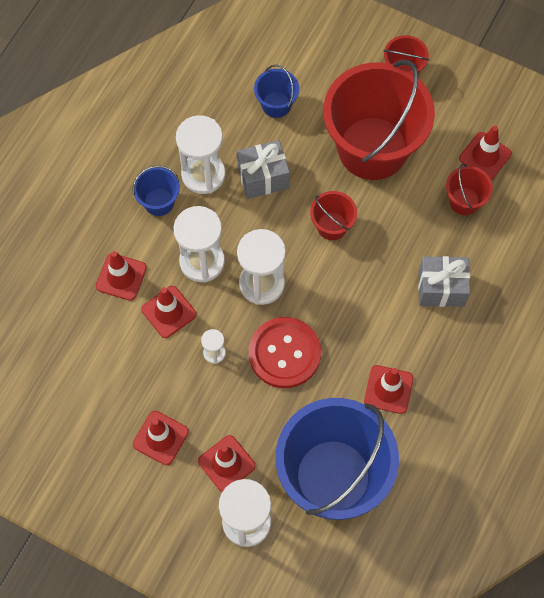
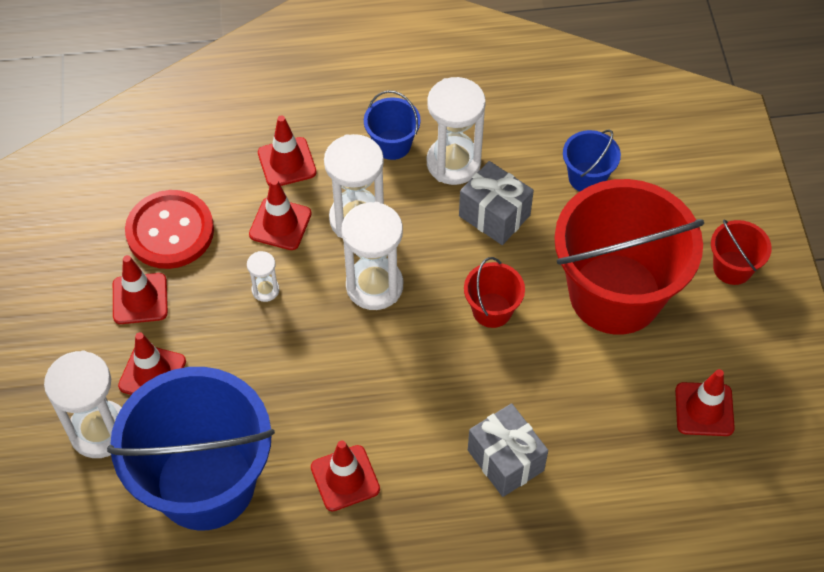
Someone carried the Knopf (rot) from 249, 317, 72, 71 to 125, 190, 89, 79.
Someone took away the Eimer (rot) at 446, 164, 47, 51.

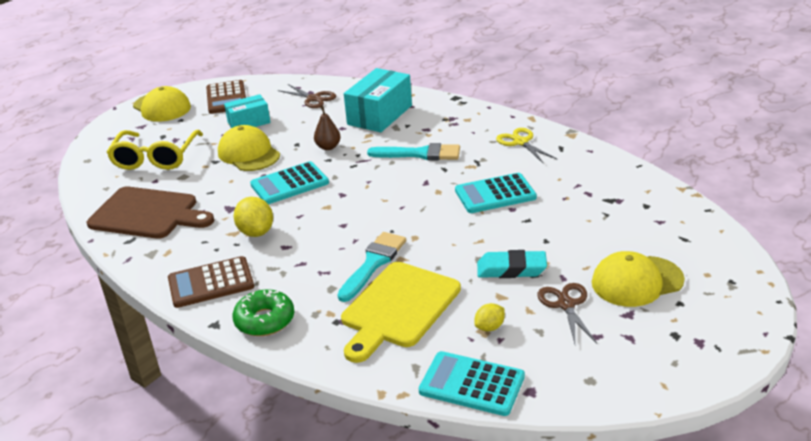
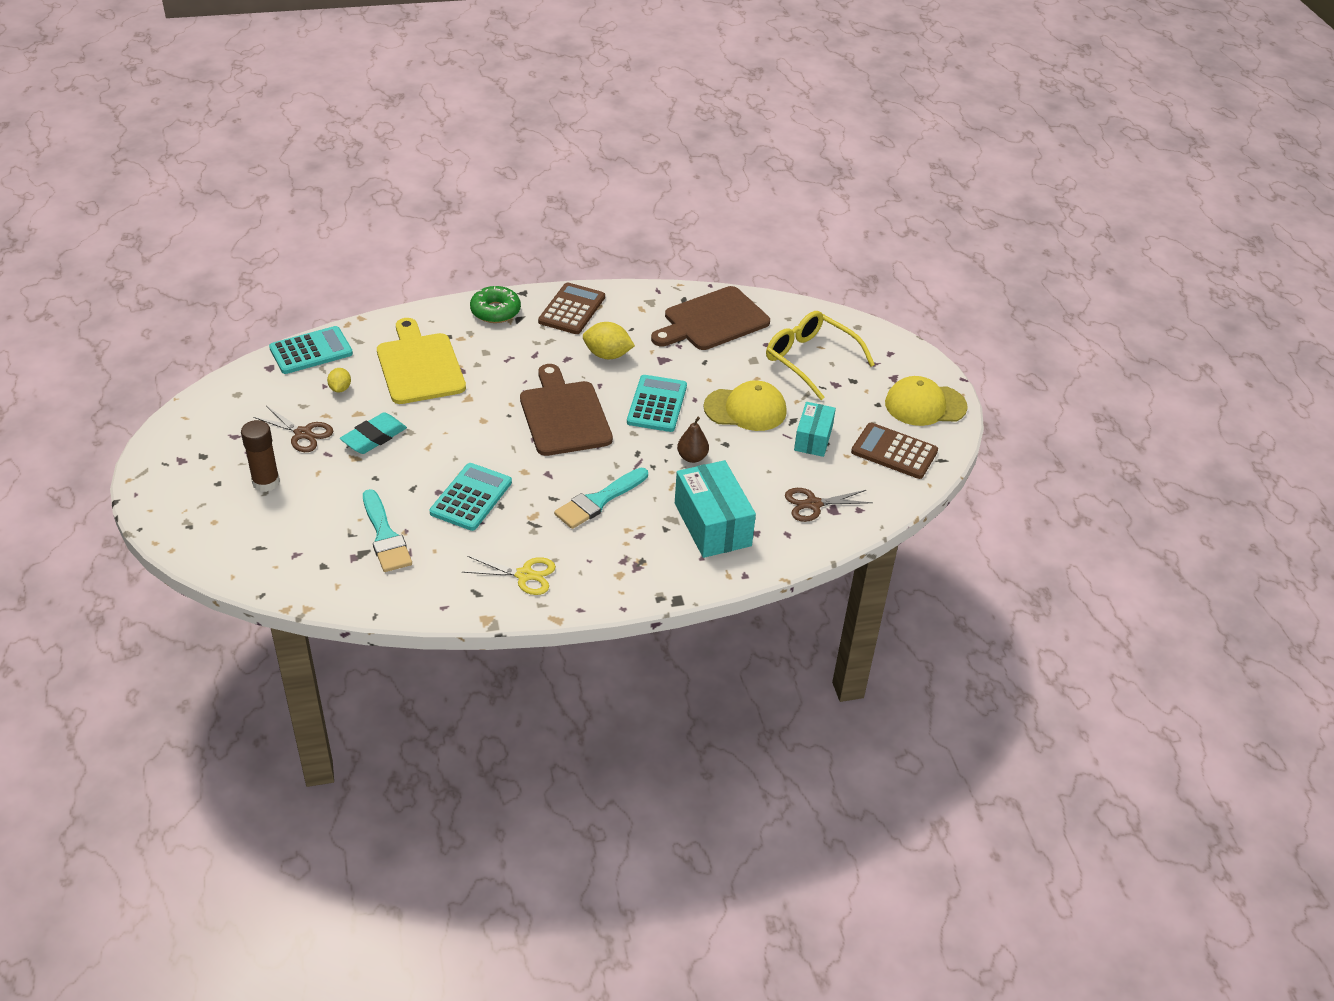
Someone swapped the Kappe (gelb) at 592, 251, 93, 56 for the Klebestift (braun) at 241, 420, 39, 72.
Someone carried the Pinsel (türkis) from 337, 232, 69, 70 to 363, 489, 49, 83.
Someone put down the Schneidebrett (braun) at 520, 364, 93, 92.

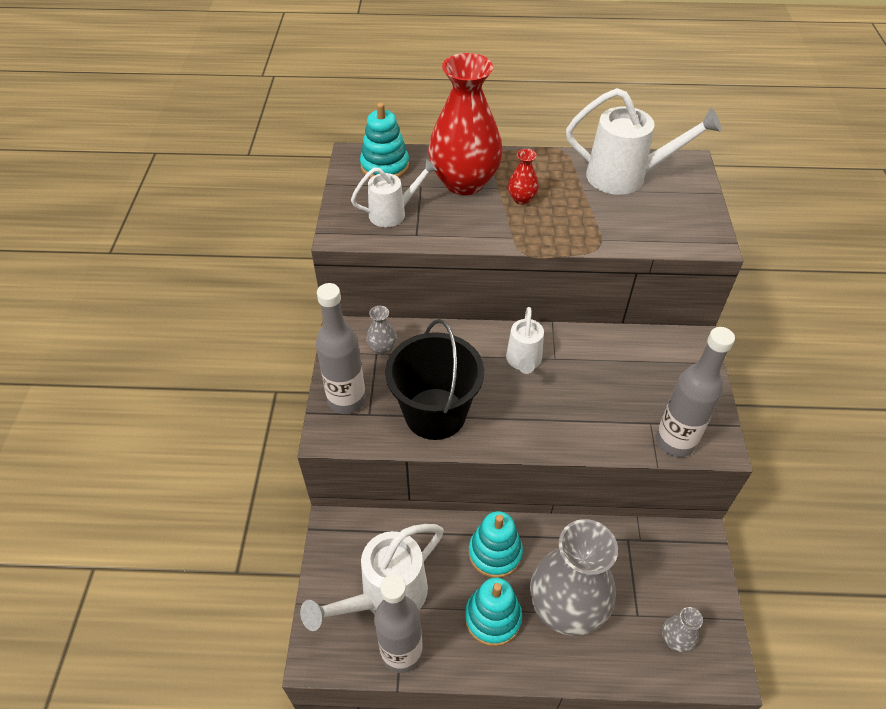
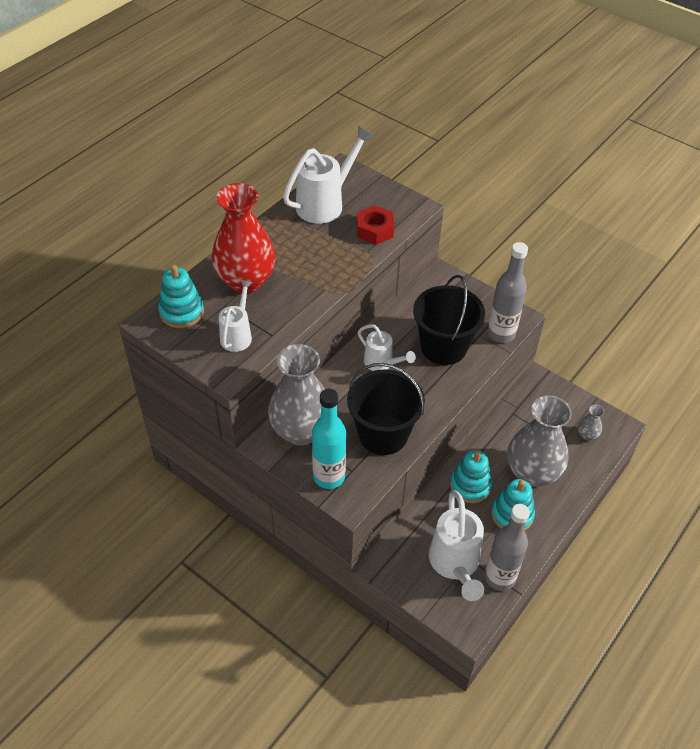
Someone scaled the Vase (grau) at 366, 306, 31, 49 by 2.42.
Someone repainted the Flasche (grau) at 316, 283, 50, 131, which became the Flasche (türkis) at 312, 389, 34, 100.
Someone put down the Sechskantmutter (rot) at 357, 205, 37, 40.
Someone put down the Eimer (schwarz) at 413, 275, 72, 90.
Someone took away the Vase (rot) at 508, 149, 31, 56.

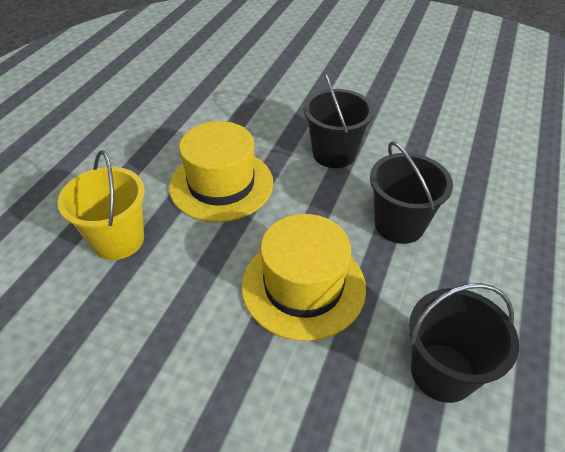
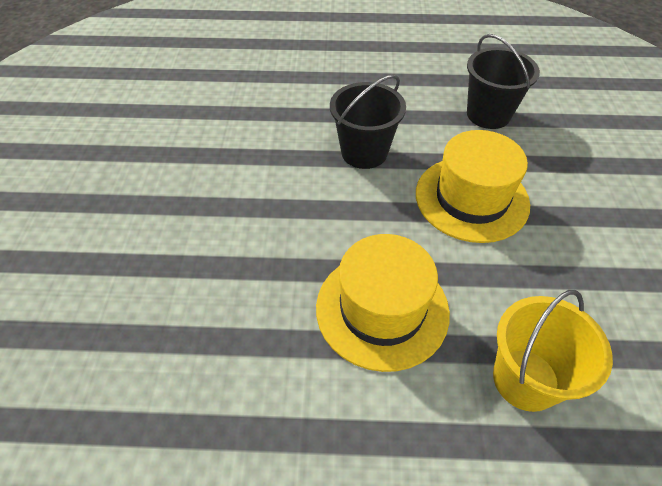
Someone took away the Eimer (schwarz) at 304, 73, 70, 95.

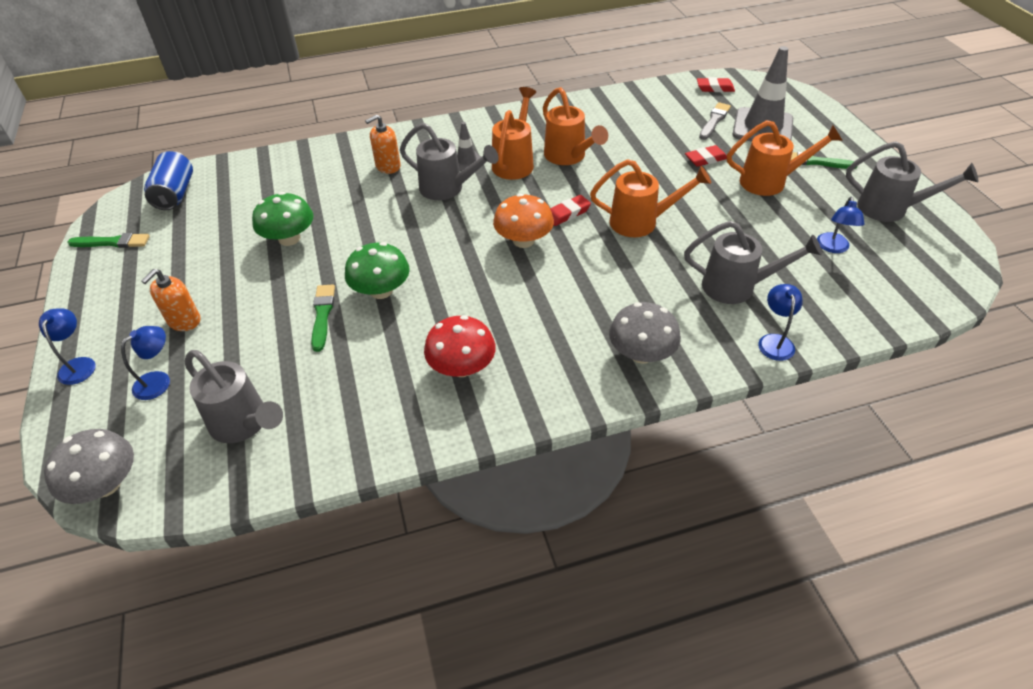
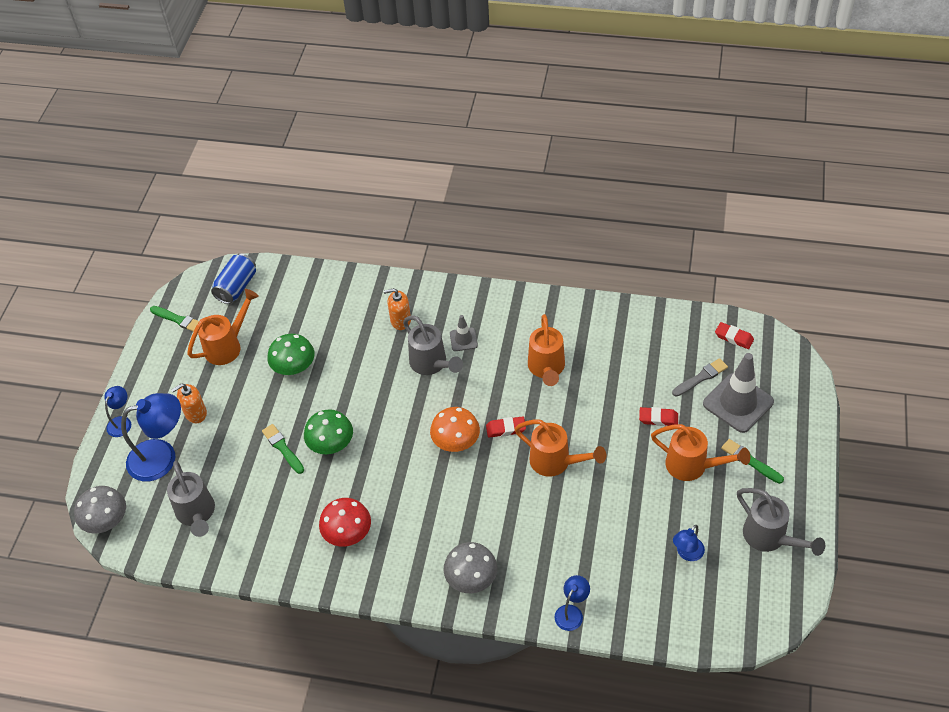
Someone scaled the Lampe (blau) at 121, 326, 49, 74 by 1.94.
Someone carried the Gießkanne (orange) from 492, 87, 44, 93 to 187, 289, 72, 76.
Someone rotated the Pinsel (grün) at 311, 284, 24, 68 by 60 degrees counterclockwise.
Someone took away the Gießkanne (grau) at 684, 221, 138, 83.

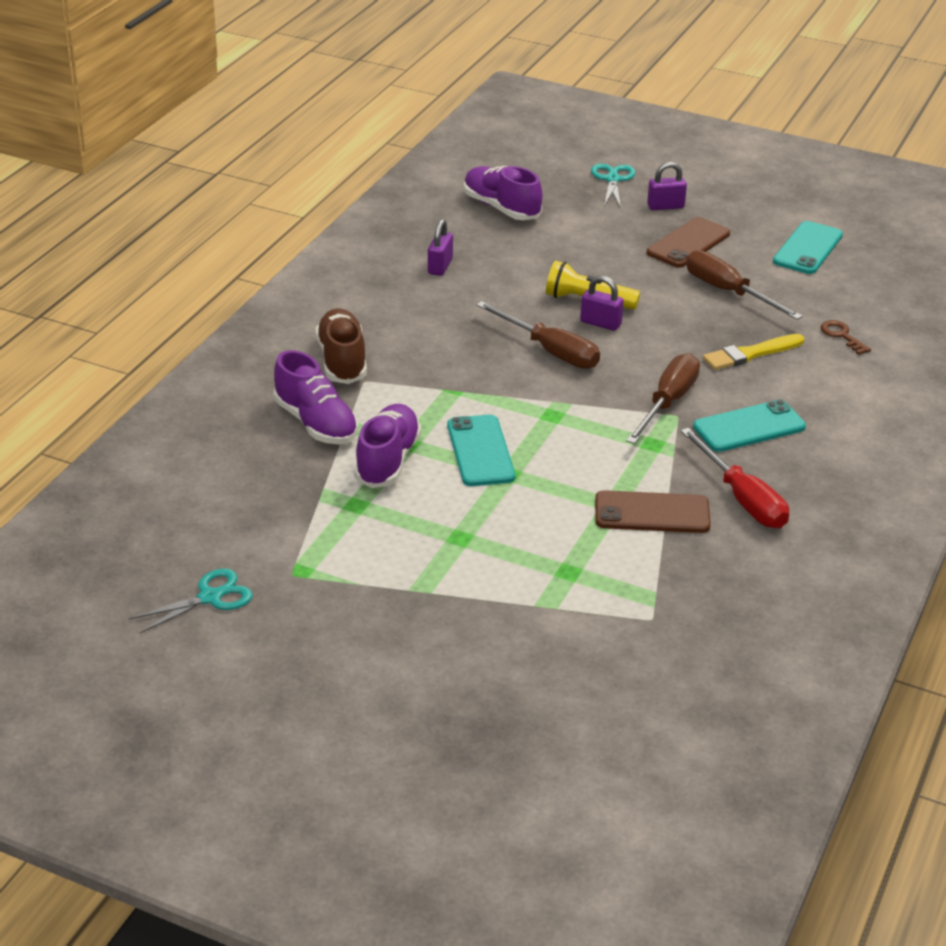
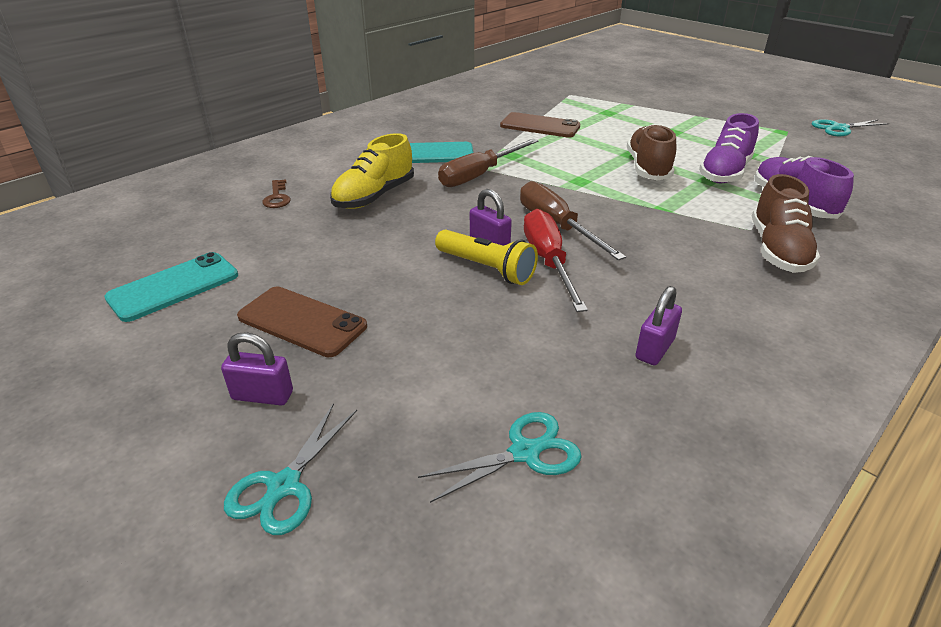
Someone rotated the Handy (braun) at 647, 217, 83, 51 by 60 degrees clockwise.
Someone swapped the Pinsel (gelb) at 703, 334, 101, 36 for the Schuh (gelb) at 330, 133, 84, 76.
Someone swapped the Schuh (lila) at 464, 166, 79, 54 for the Schere (türkis) at 418, 412, 163, 91.
Someone carried the Schraubenzieher (rot) from 680, 428, 109, 100 to 524, 209, 64, 103.
Someone swapped the Handy (türkis) at 447, 415, 68, 71 for the Schuh (braun) at 627, 124, 49, 57.
Someone took away the Schraubenzieher (braun) at 686, 250, 117, 70.

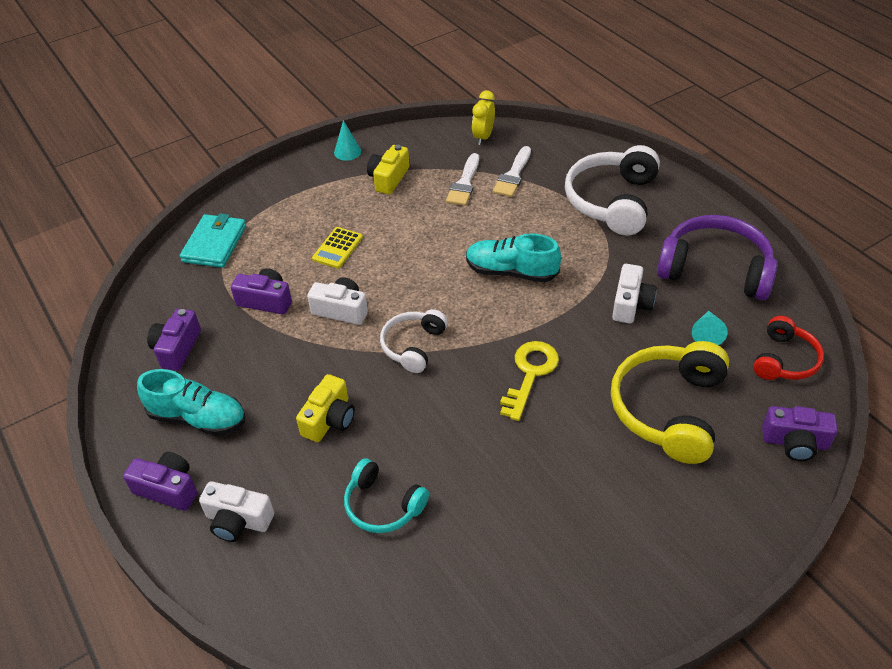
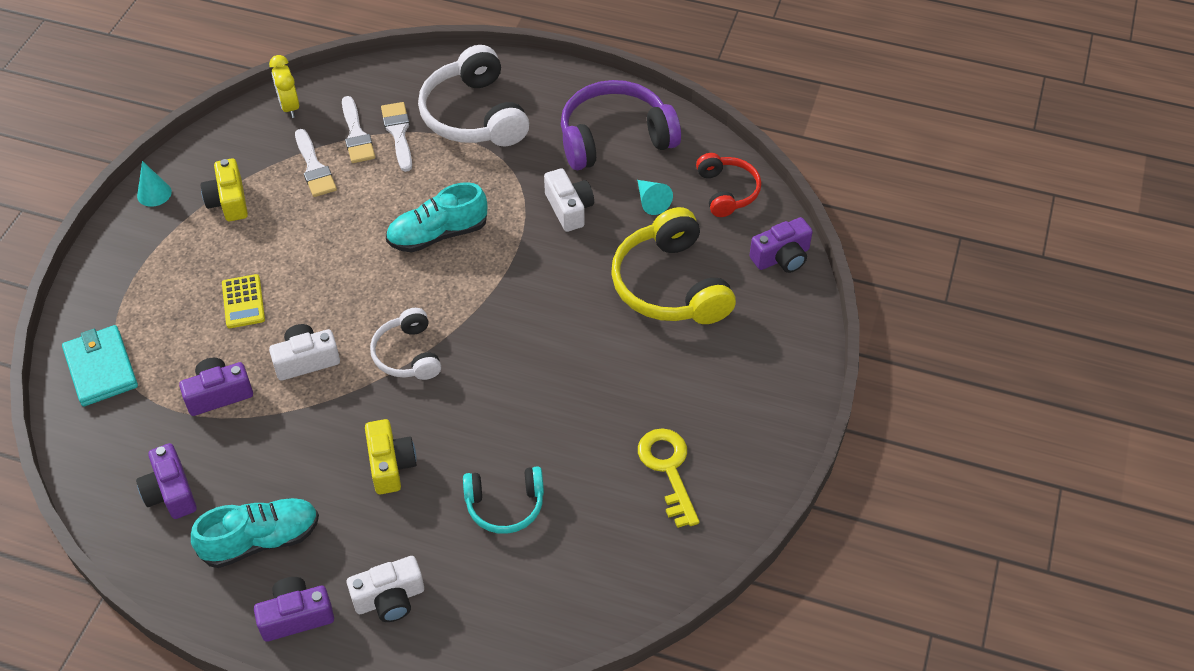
Someone put down the Pinsel (weiß) at 381, 102, 31, 70.
Someone carried the Schlüssel (gelb) from 500, 341, 59, 80 to 638, 428, 61, 100.

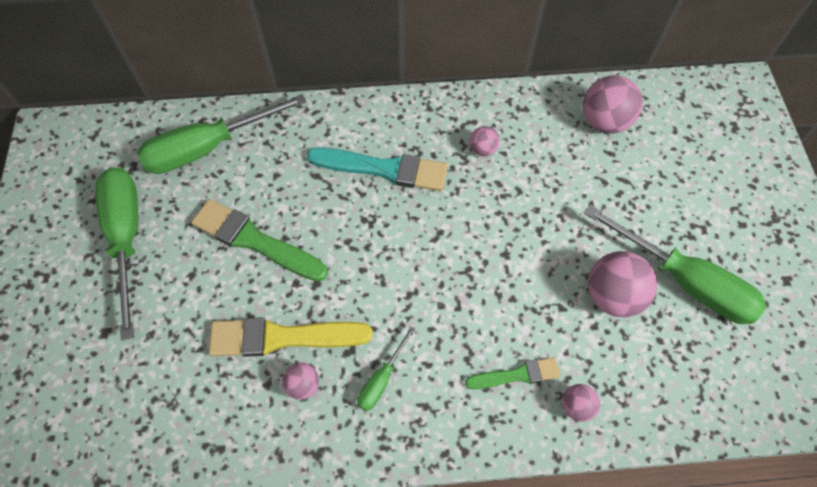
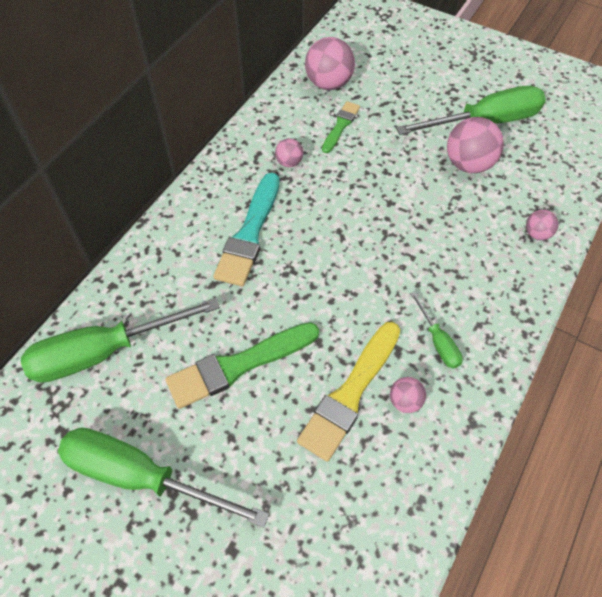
Someone rotated the Schraubenzieher (grün) at 137, 94, 170, 80 by 60 degrees clockwise.
Someone rotated the Pinsel (türkis) at 307, 147, 141, 44 by 150 degrees clockwise.
Someone carried the Pinsel (grün) from 465, 357, 96, 32 to 322, 101, 38, 52.

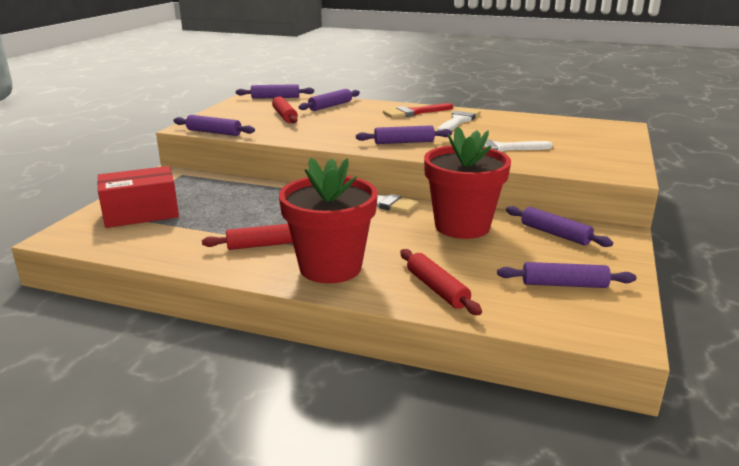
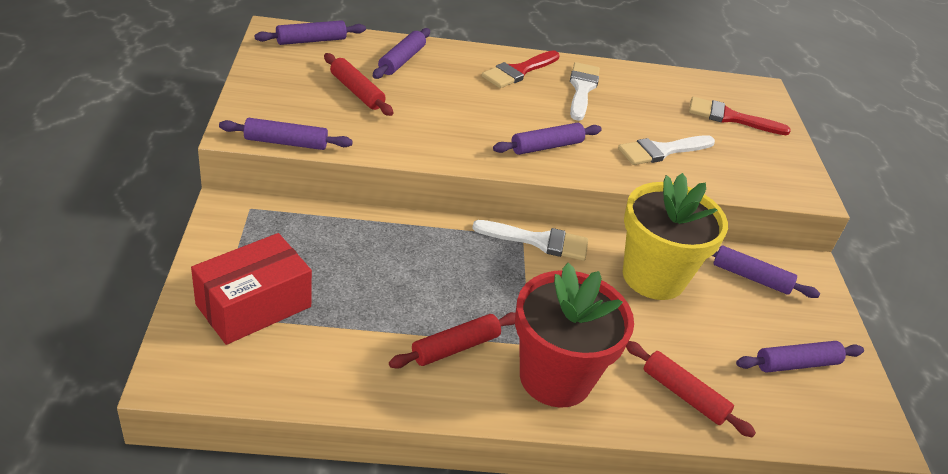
Someone repainted the Blumentopf (rot) at 424, 127, 87, 112, which became the Blumentopf (gelb) at 623, 173, 105, 127.
Someone put down the Pinsel (rot) at 689, 97, 102, 38.

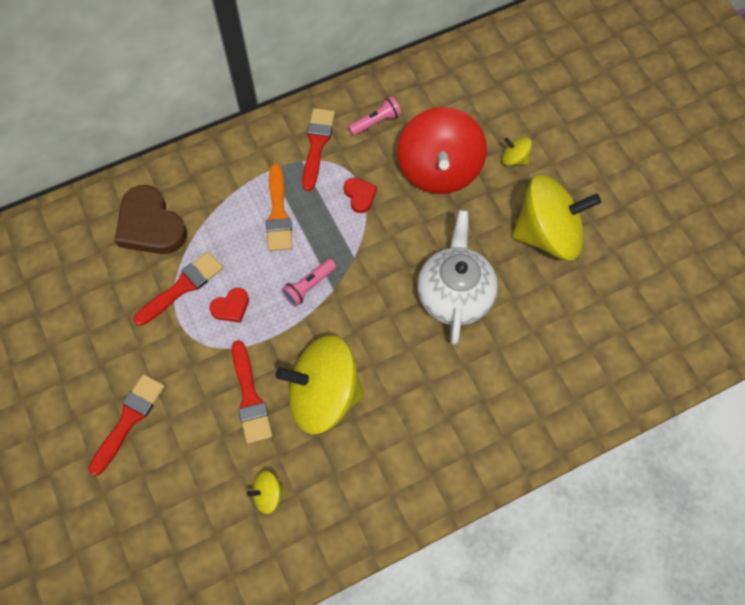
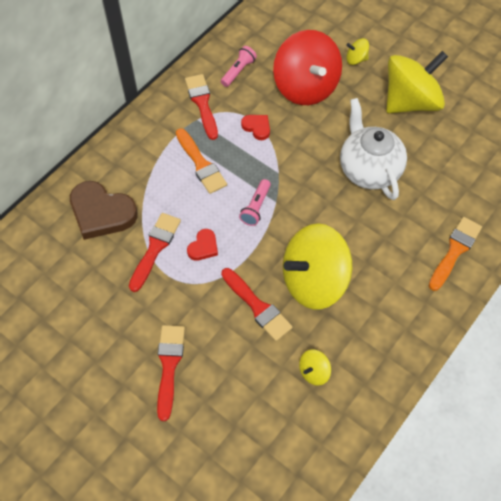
Someone put down the Pinsel (orange) at 429, 217, 53, 74.

